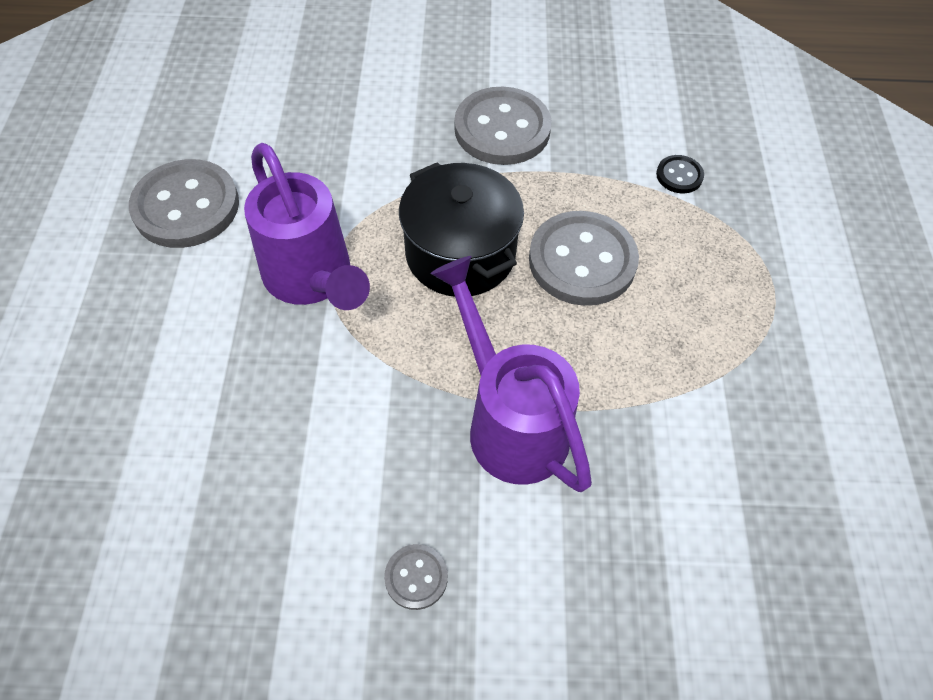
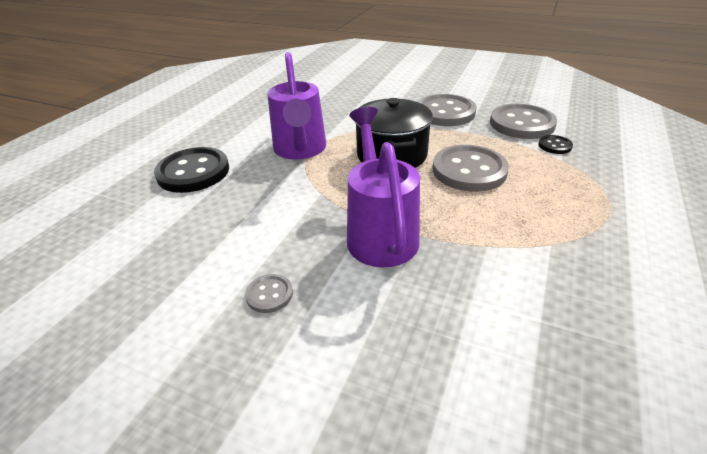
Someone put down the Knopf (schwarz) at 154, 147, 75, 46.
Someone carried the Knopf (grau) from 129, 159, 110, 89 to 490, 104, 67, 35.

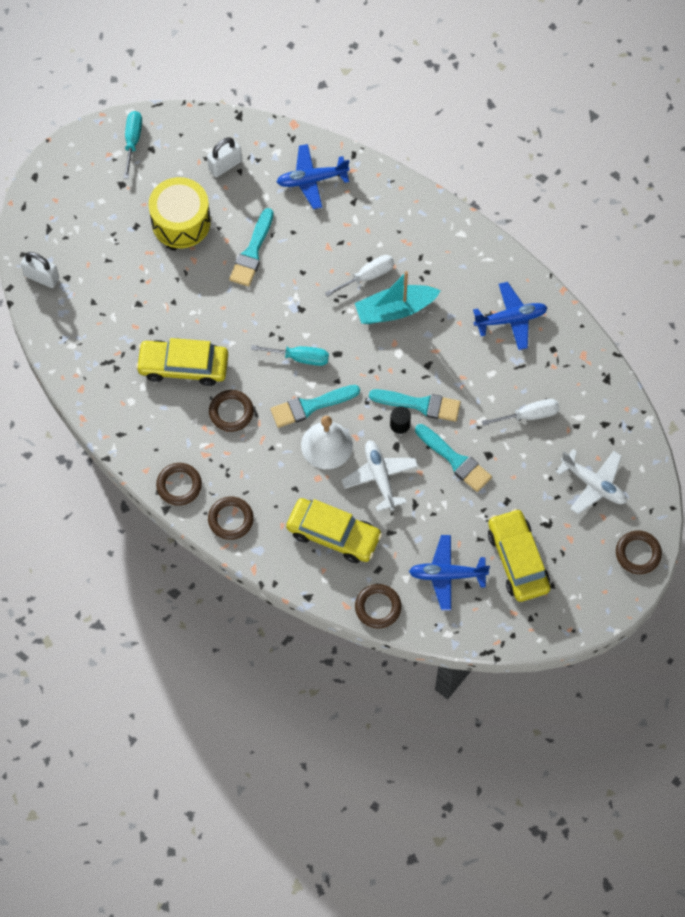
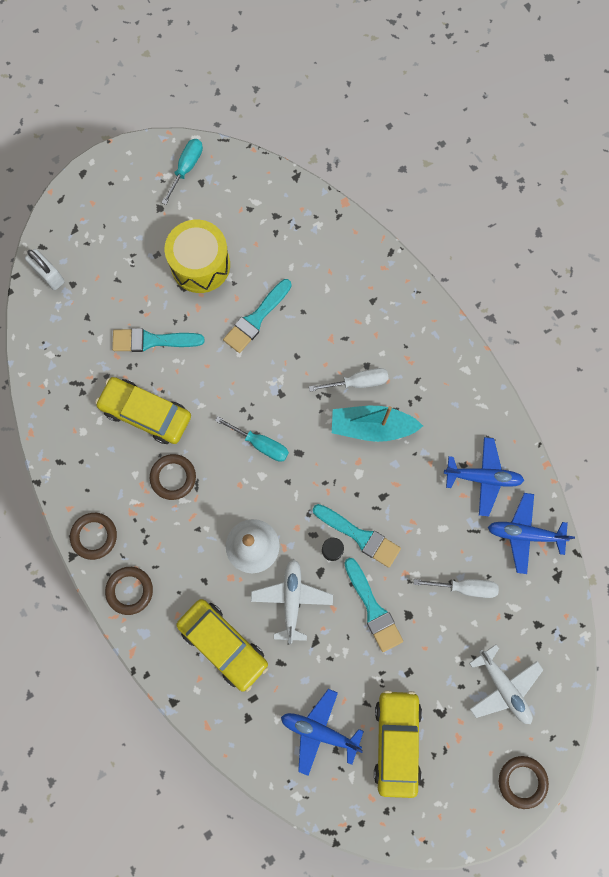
Someone carried the Pinsel (türkis) from 271, 385, 89, 43 to 112, 328, 92, 24.
Someone carried the Flugzeug (blau) from 277, 144, 73, 65 to 488, 493, 87, 81.
Someone took away the Vorhängeschloss (weiß) at 207, 137, 35, 40.
Someone took away the Ring (braun) at 355, 584, 46, 44.

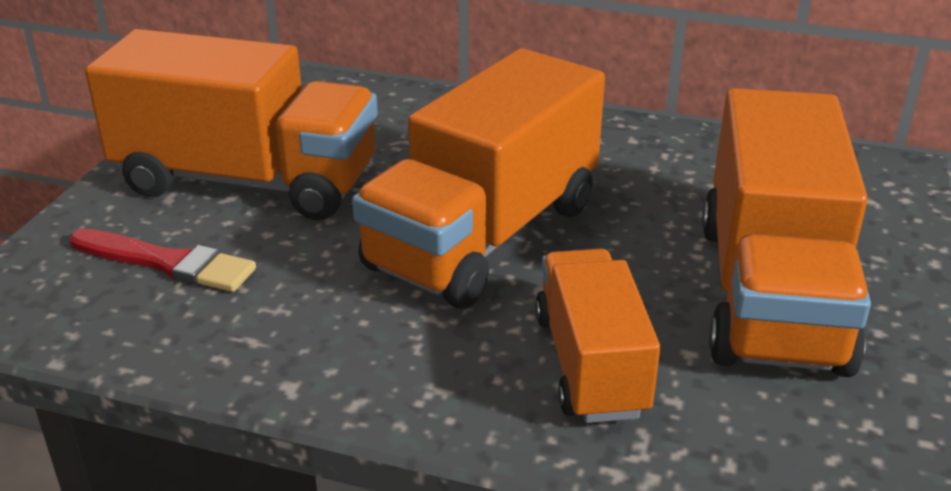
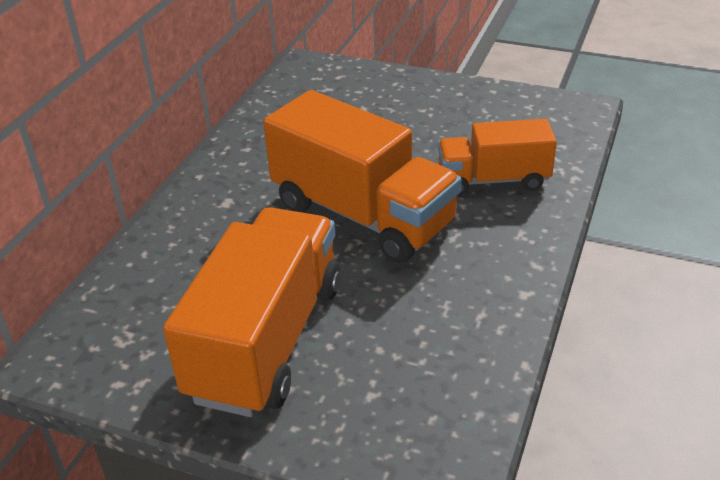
Someone took away the Pinsel (rot) at 70, 228, 186, 64.
Someone took away the Lastwagen (orange) at 702, 88, 169, 289.

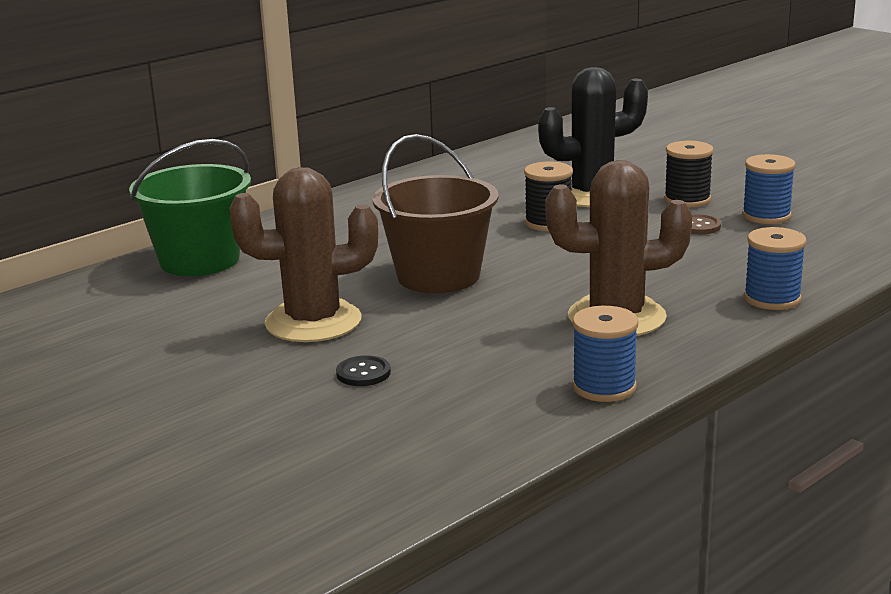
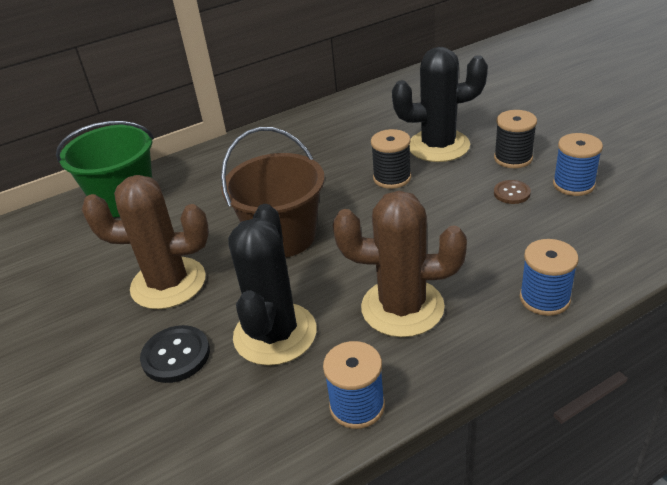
Someone scaled the Knopf (schwarz) at 336, 355, 55, 31 by 1.55.
Someone put down the Kaktus (schwarz) at 228, 204, 89, 162.

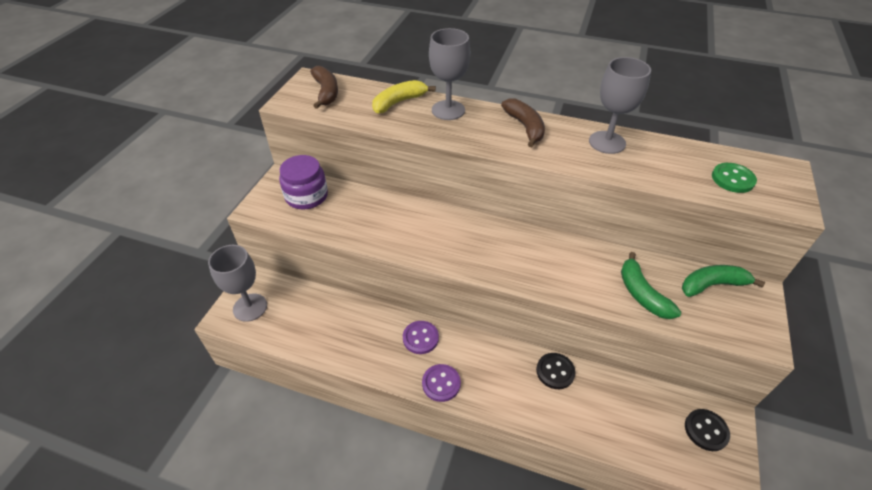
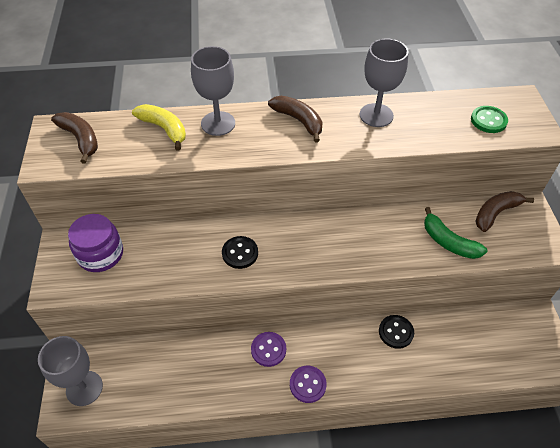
Someone rotated the Banane (gelb) at 372, 80, 64, 34 by 105 degrees clockwise.
Someone carried the Knopf (schwarz) from 685, 409, 45, 42 to 222, 236, 36, 33.
Someone repainted the Banane (grün) at 682, 265, 83, 32, which became the Banane (braun) at 475, 191, 59, 41.

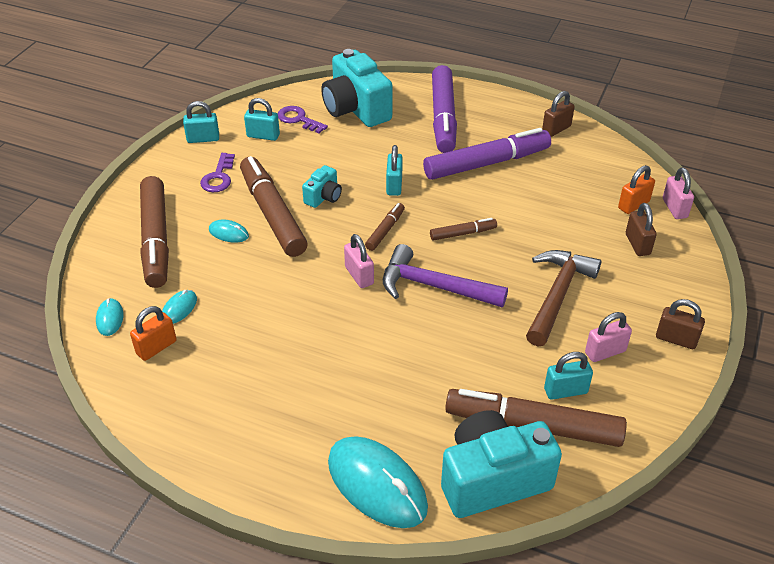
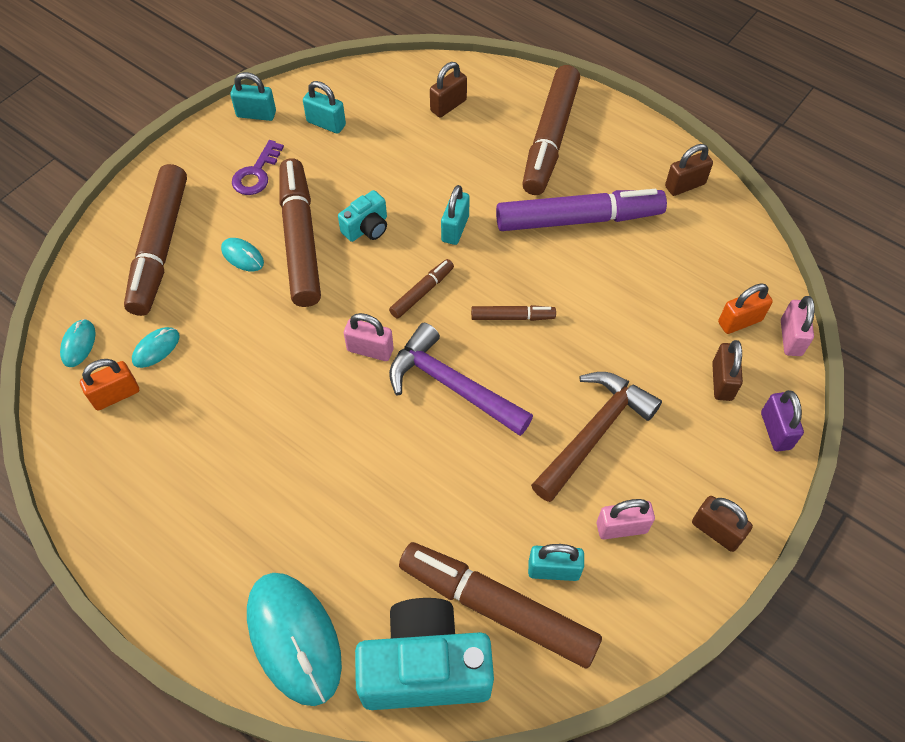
Someone rotated the Vorhängeschloss (rosa) at 344, 234, 30, 54 by 60 degrees counterclockwise.
Someone swapped the Kamera (türkis) at 321, 49, 72, 78 for the Vorhängeschloss (braun) at 430, 62, 37, 55.
Someone repainted the Filzstift (lila) at 432, 65, 25, 88, which became the Filzstift (braun) at 522, 65, 58, 130.
Someone put down the Vorhängeschloss (lila) at 761, 390, 43, 62.
Someone took away the Schlüssel (lila) at 278, 106, 50, 27.

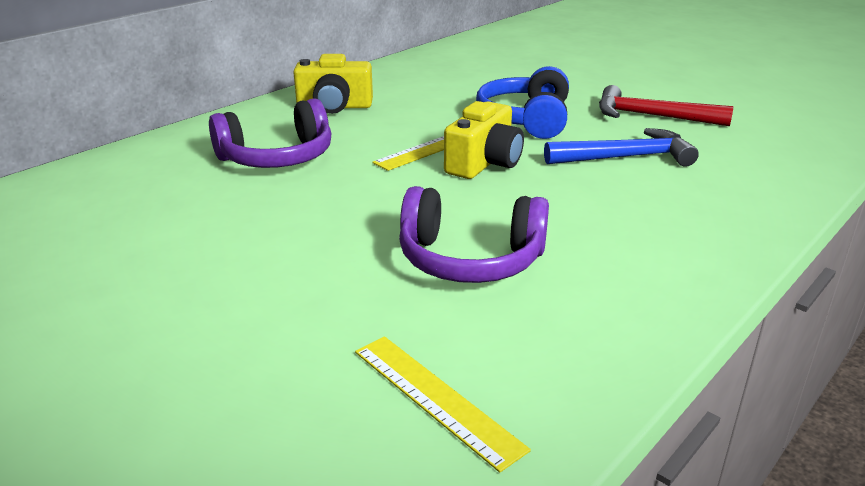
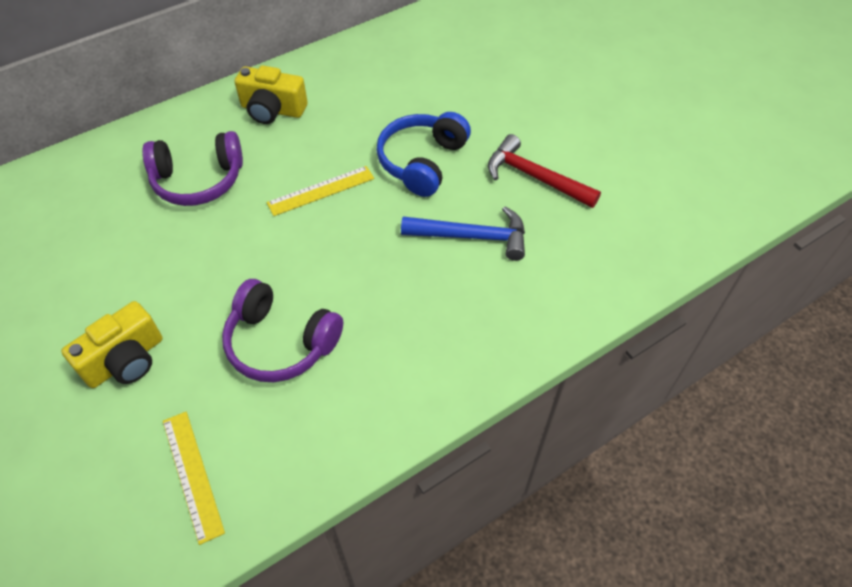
Someone carried the Kamera (gelb) from 444, 101, 80, 78 to 61, 301, 101, 87.

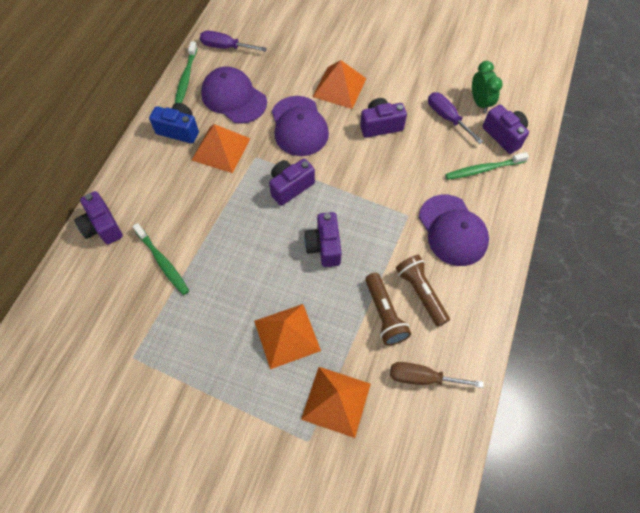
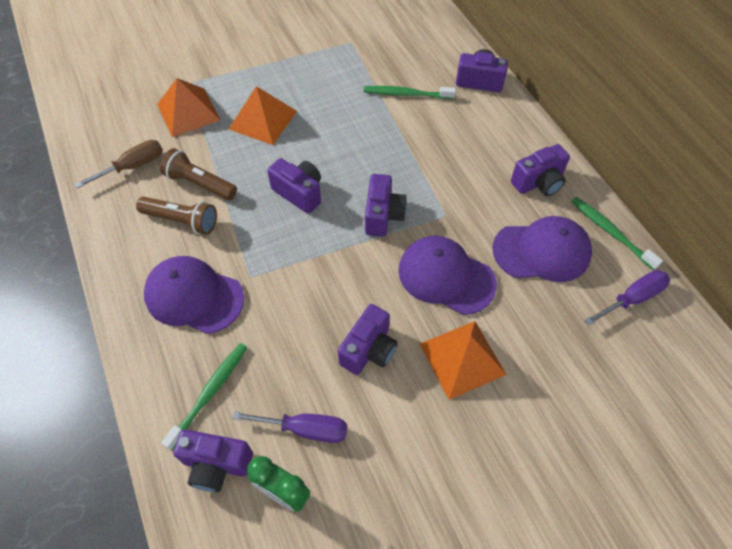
Someone repainted the Kamera (blau) at 149, 103, 50, 41, which became the Kamera (lila) at 511, 144, 59, 52.
Someone took away the Pyramide (orange) at 192, 124, 59, 49.

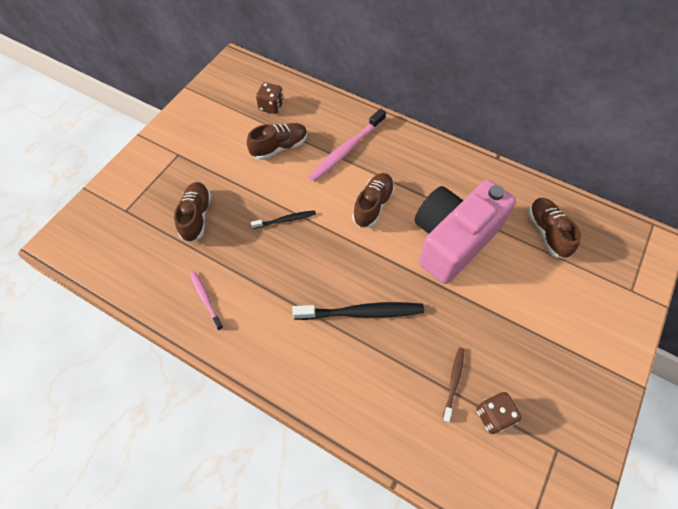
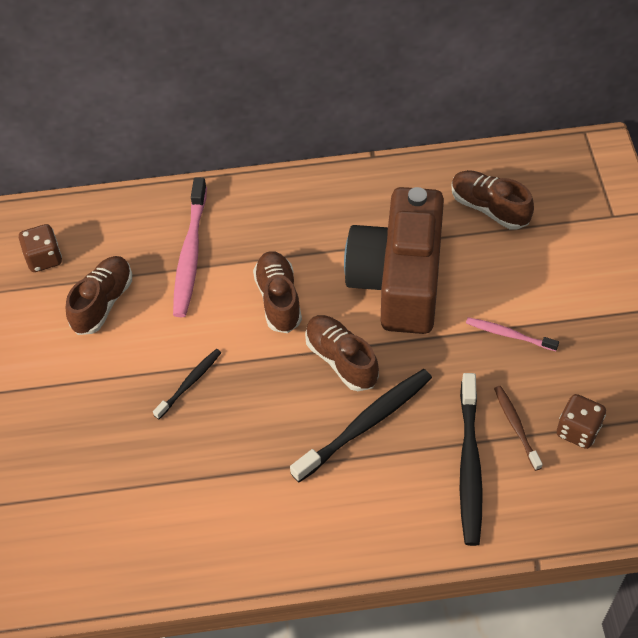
Someone carried the Schuh (braun) from 174, 182, 38, 61 to 305, 315, 74, 76.
Someone repainted the Kamera (rosa) at 414, 180, 102, 104, which became the Kamera (braun) at 344, 187, 100, 147.
Someone put down the Zahnbürste (schwarz) at 460, 373, 23, 173.
Someone carried the Zahnbürste (rosa) from 190, 271, 33, 59 to 466, 317, 93, 34.

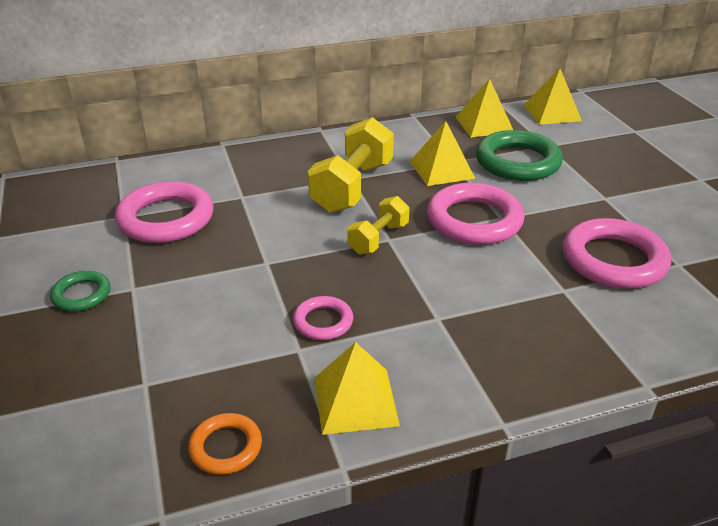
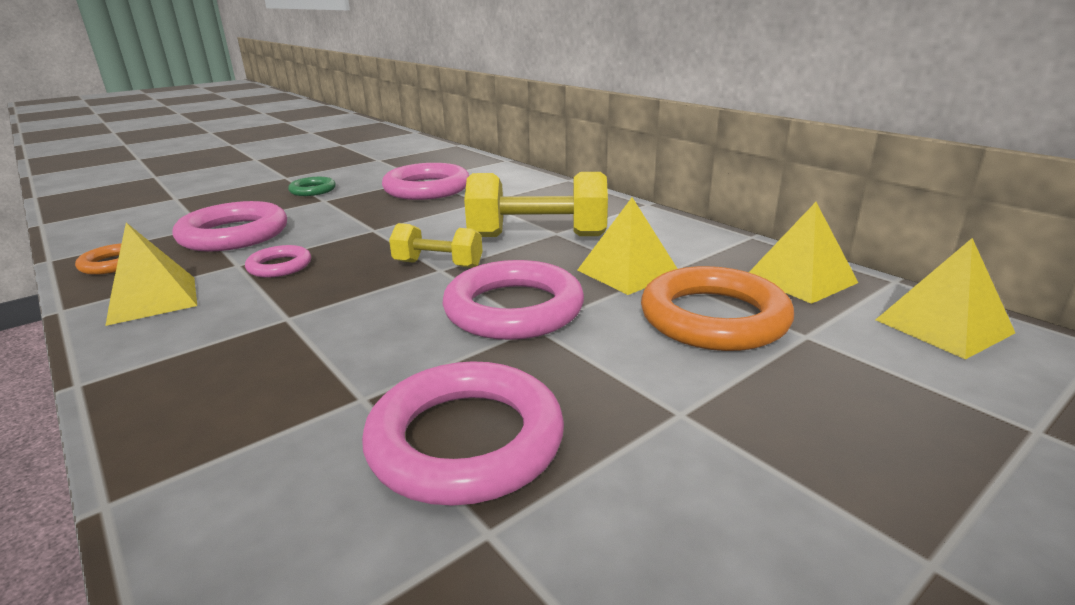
Someone put down the Ring (rosa) at 173, 201, 114, 51.
Someone repainted the Ring (grün) at 476, 130, 87, 51, which became the Ring (orange) at 641, 266, 153, 85.

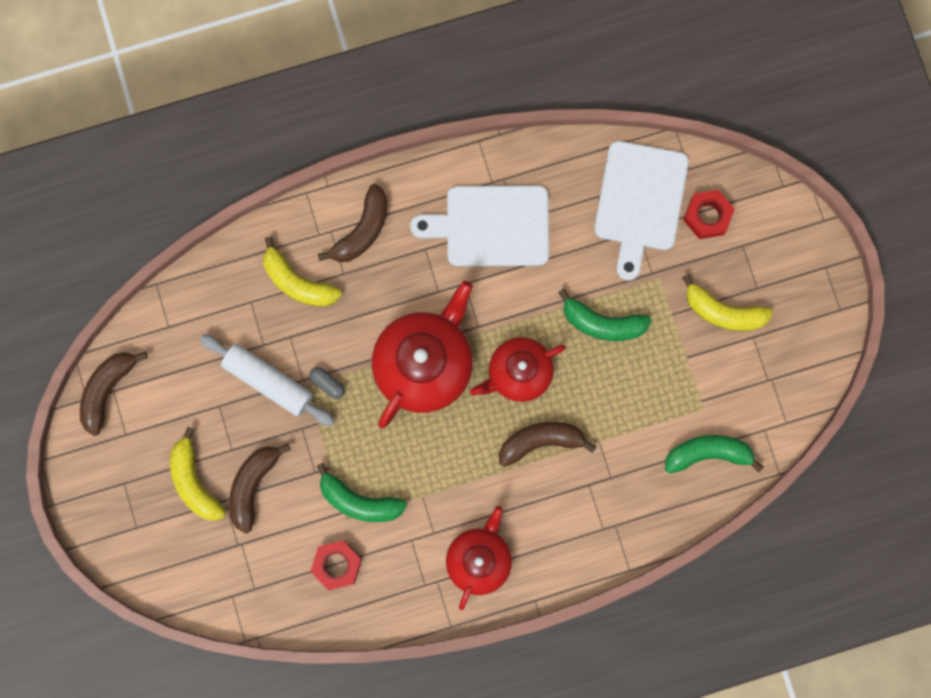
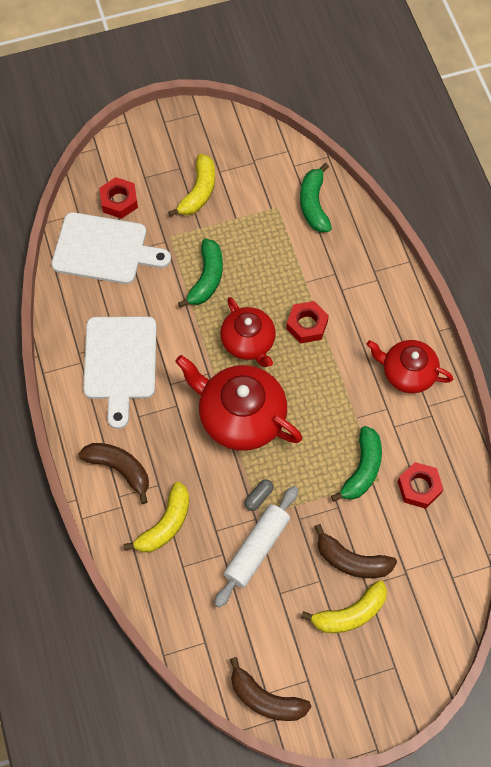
Someone swapped the Banane (braun) at 499, 422, 97, 45 for the Sechskantmutter (rot) at 286, 301, 43, 42.

